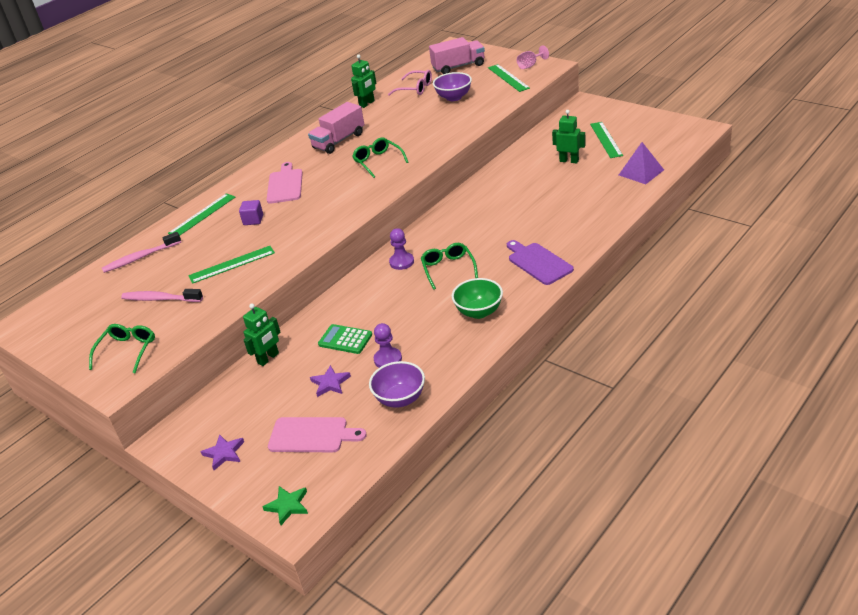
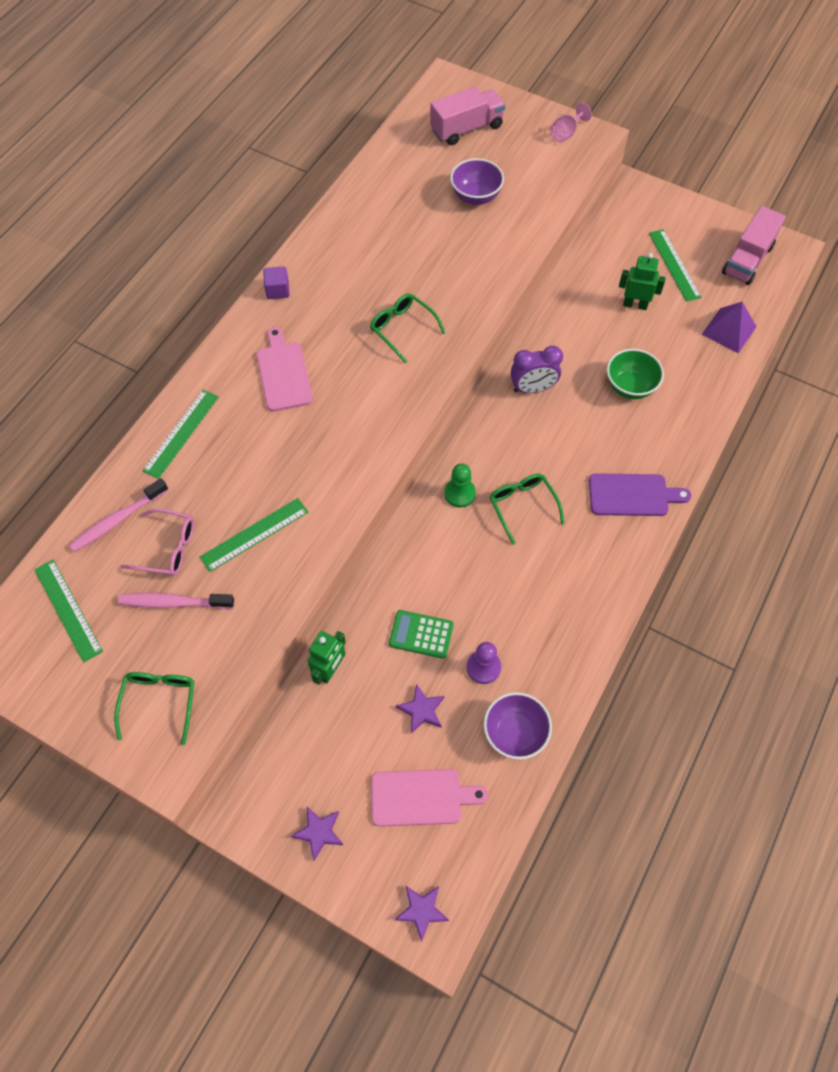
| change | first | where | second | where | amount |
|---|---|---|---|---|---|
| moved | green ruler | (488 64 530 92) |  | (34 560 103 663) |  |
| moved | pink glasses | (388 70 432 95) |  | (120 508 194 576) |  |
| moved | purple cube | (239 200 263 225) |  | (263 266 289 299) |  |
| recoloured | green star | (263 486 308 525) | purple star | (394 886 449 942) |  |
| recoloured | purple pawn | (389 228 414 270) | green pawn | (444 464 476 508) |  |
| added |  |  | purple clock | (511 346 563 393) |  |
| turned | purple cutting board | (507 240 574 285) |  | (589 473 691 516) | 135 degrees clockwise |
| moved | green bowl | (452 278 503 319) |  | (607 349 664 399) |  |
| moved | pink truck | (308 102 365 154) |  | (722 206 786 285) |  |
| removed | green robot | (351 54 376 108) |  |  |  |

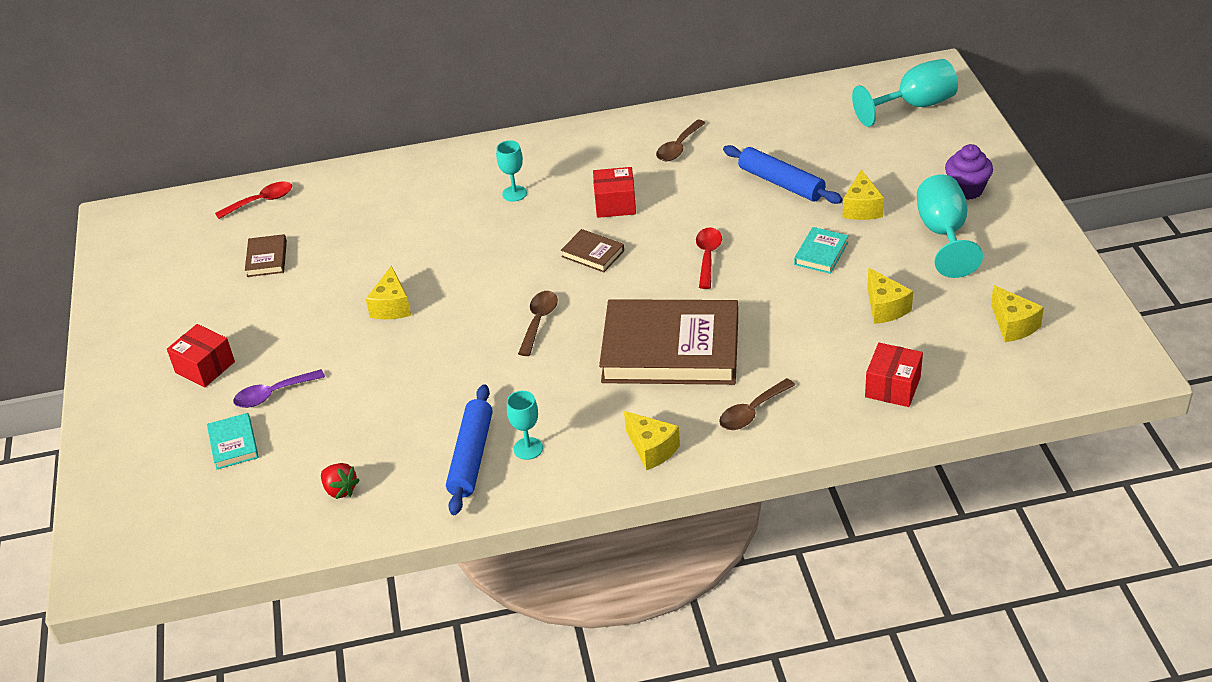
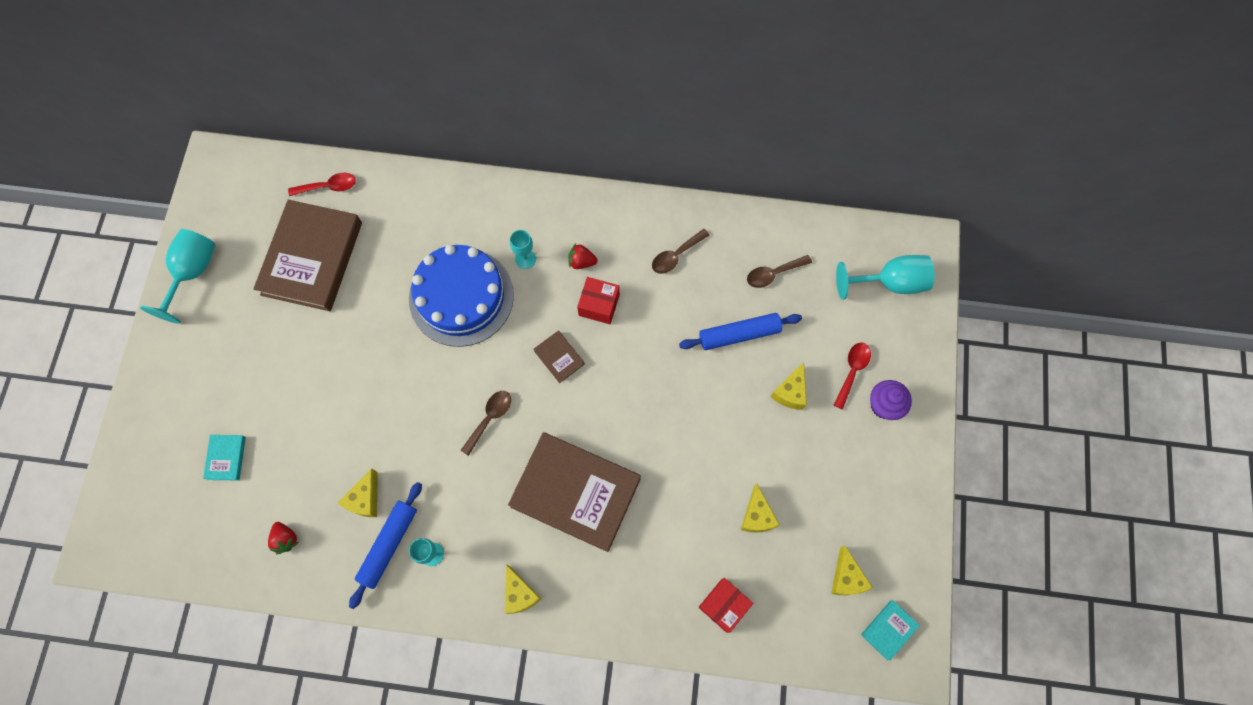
| change | first | where | second | where | amount |
|---|---|---|---|---|---|
| moved | turquoise goblet | (917 174 983 278) |  | (140 229 215 324) |  |
| resized | brown book | (245 234 287 277) |  | (253 200 362 311) | x2.40 |
| moved | yellow cheese | (366 265 411 319) |  | (338 469 378 517) |  |
| added |  |  | blue cake | (409 245 514 347) |  |
| added |  |  | red strawberry | (568 244 598 269) |  |
| turned | blue rolling pin | (723 145 843 204) |  | (679 313 802 350) | 75 degrees counterclockwise |
| moved | brown spoon | (719 378 795 430) |  | (747 255 812 288) |  |
| moved | red spoon | (696 227 722 289) |  | (833 342 871 410) |  |
| moved | turquoise book | (794 227 849 274) |  | (861 600 920 661) |  |
| removed | red box | (167 324 235 387) |  |  |  |
| removed | purple spoon | (233 369 325 408) |  |  |  |

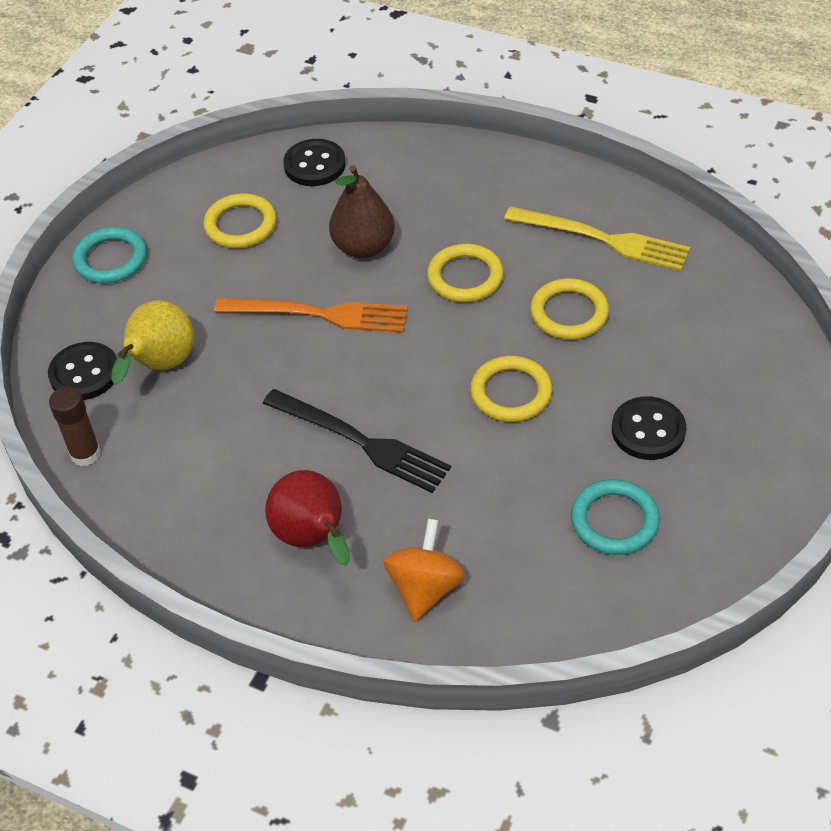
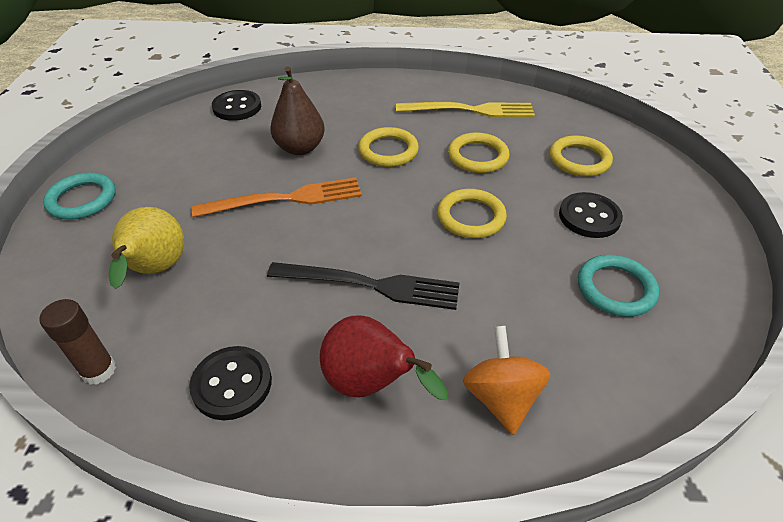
| change | first | where | second | where | amount |
|---|---|---|---|---|---|
| moved | black button | (48 342 117 400) |  | (189 346 272 420) |  |
| moved | yellow ring | (203 193 277 248) |  | (549 135 613 177) |  |

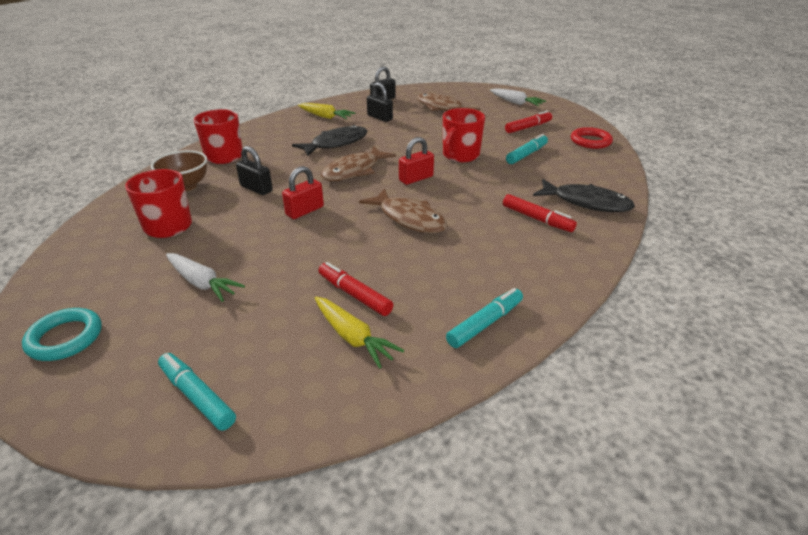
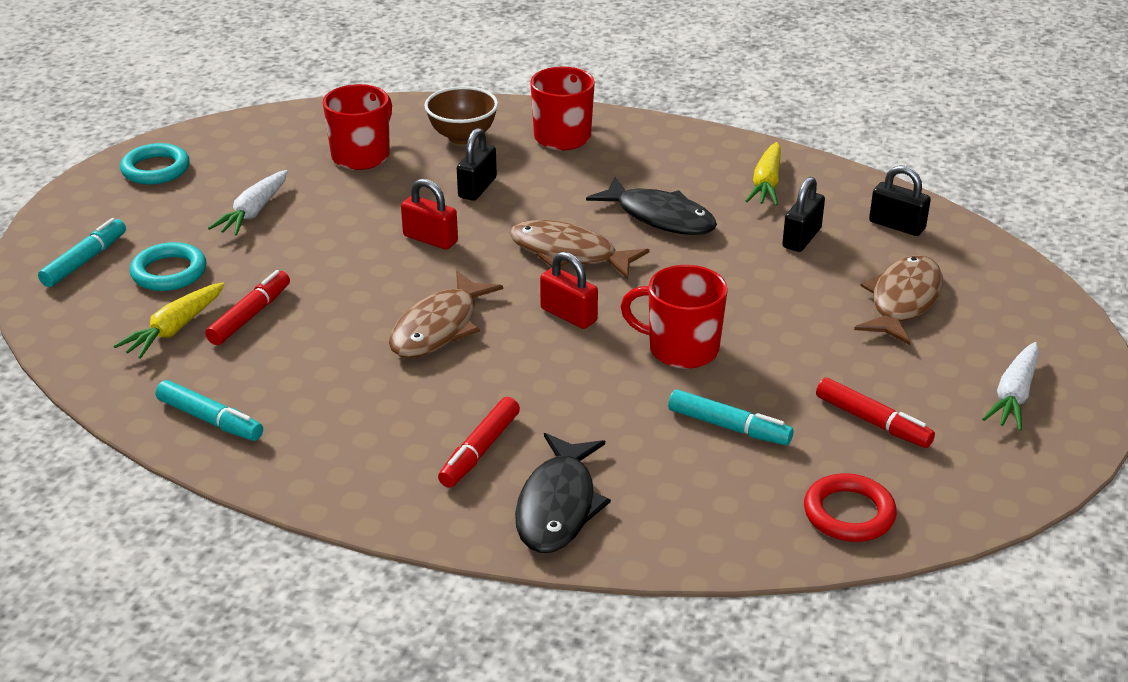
| change | first | where | second | where | amount |
|---|---|---|---|---|---|
| added |  |  | turquoise ring | (130 242 206 291) |  |

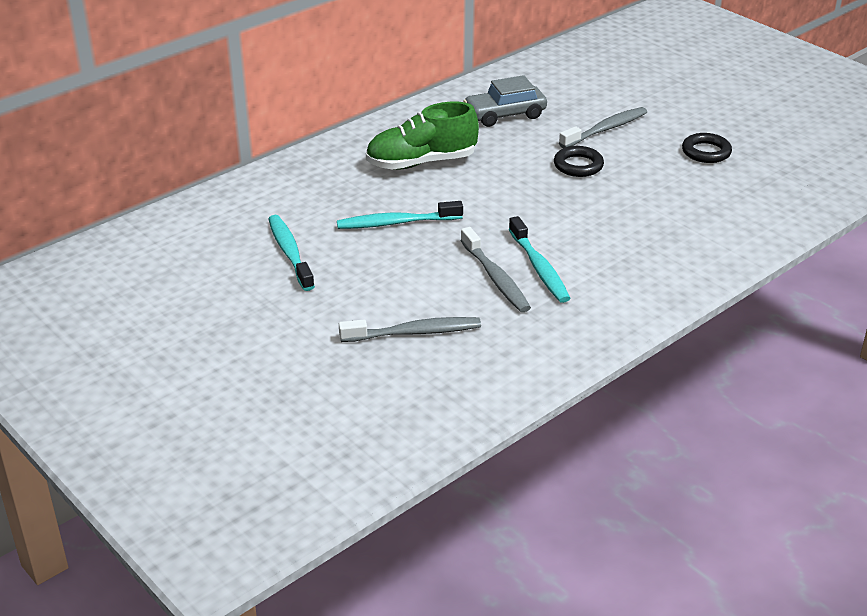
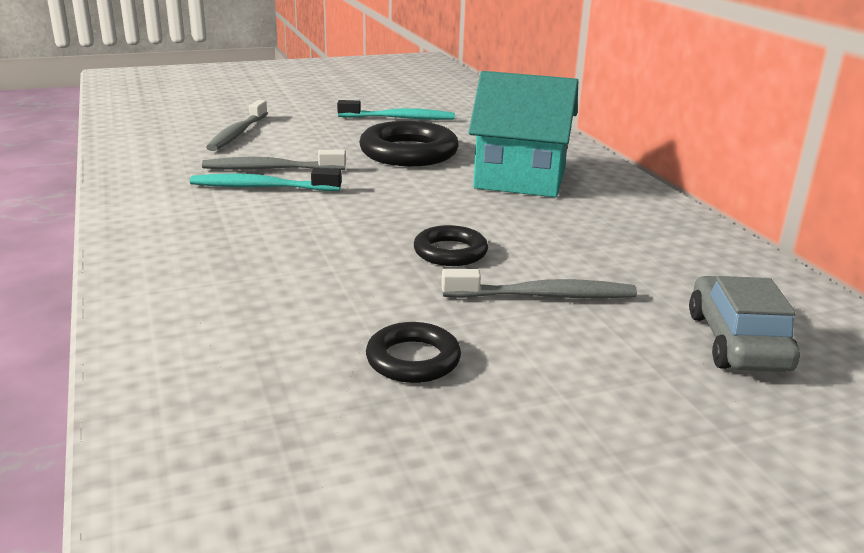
| change | first | where | second | where | amount |
|---|---|---|---|---|---|
| replaced | turquoise toothbrush | (337 201 463 229) | black ring | (359 121 459 166) |  |
| turned | grey toothbrush | (559 107 647 148) |  | (442 269 637 298) | 75 degrees counterclockwise |
| replaced | green shoe | (366 102 479 170) | turquoise house | (468 71 578 197) |  |
| moved | grey car | (463 75 547 127) |  | (689 276 800 372) |  |

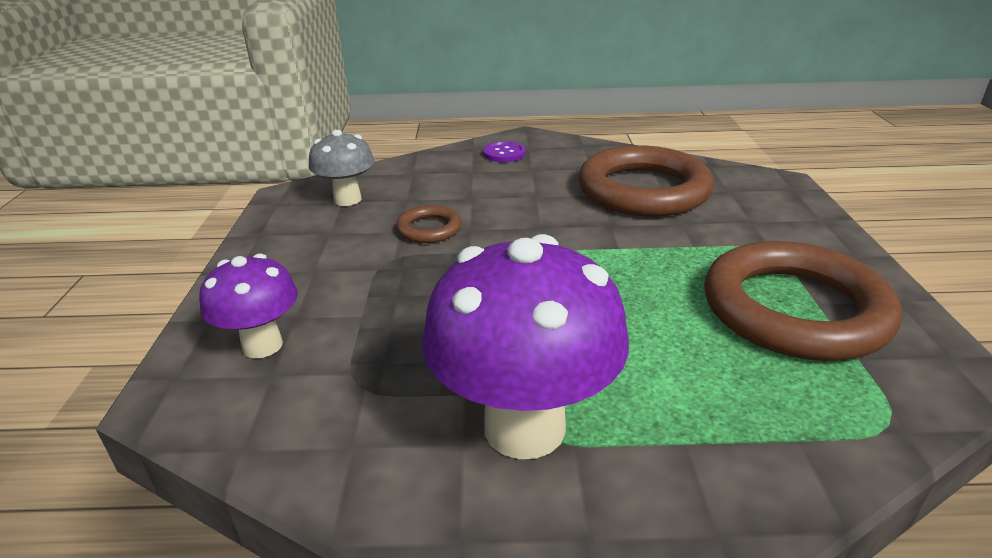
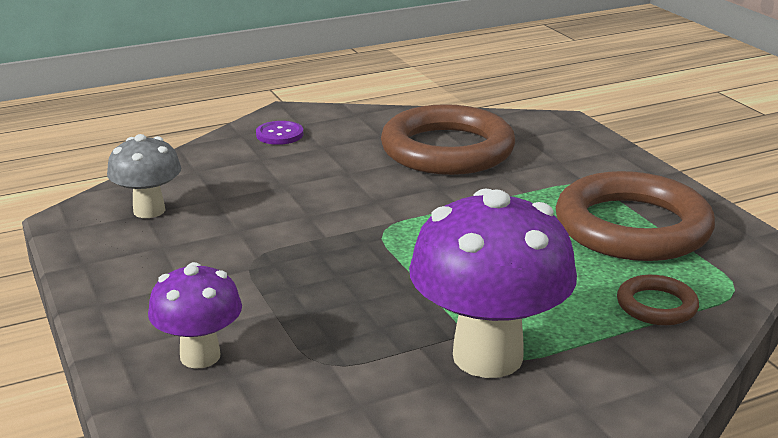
| change | first | where | second | where | amount |
|---|---|---|---|---|---|
| moved | brown ring | (396 205 462 243) |  | (617 275 699 325) |  |

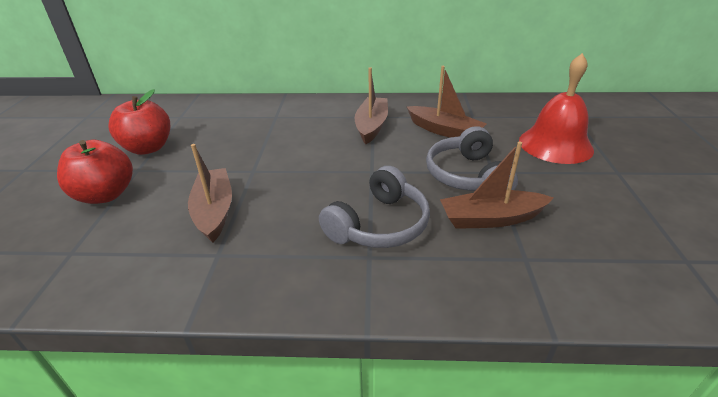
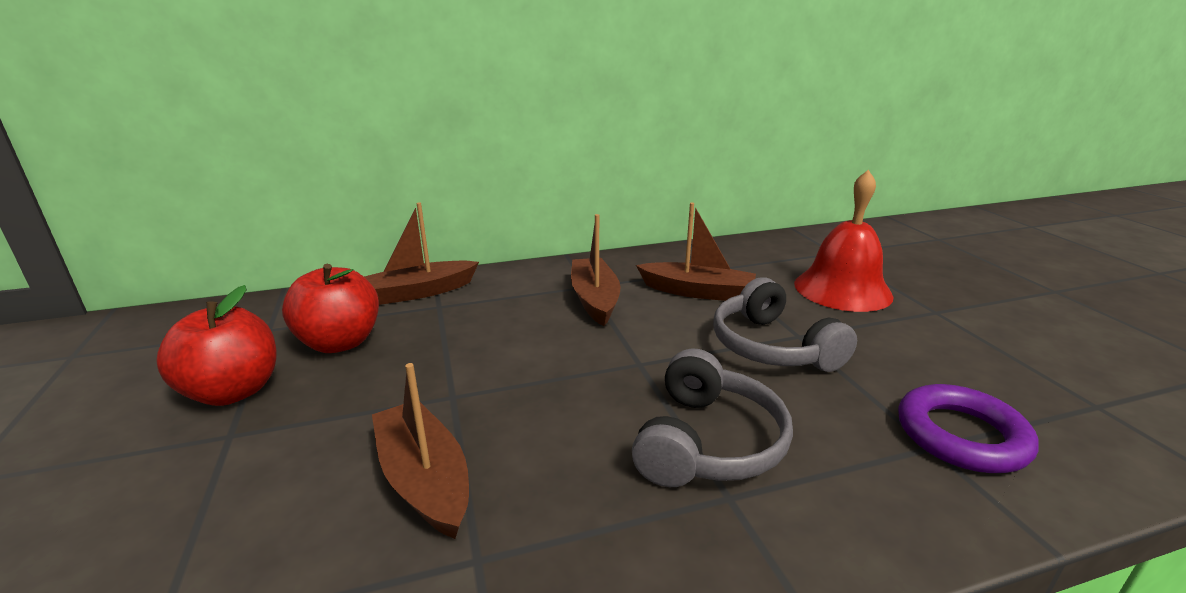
| change | first | where | second | where | amount |
|---|---|---|---|---|---|
| moved | red apple | (57 140 133 204) |  | (282 264 379 353) |  |
| moved | brown boat | (440 142 554 229) |  | (364 202 479 305) |  |
| added |  |  | purple ring | (898 384 1039 473) |  |

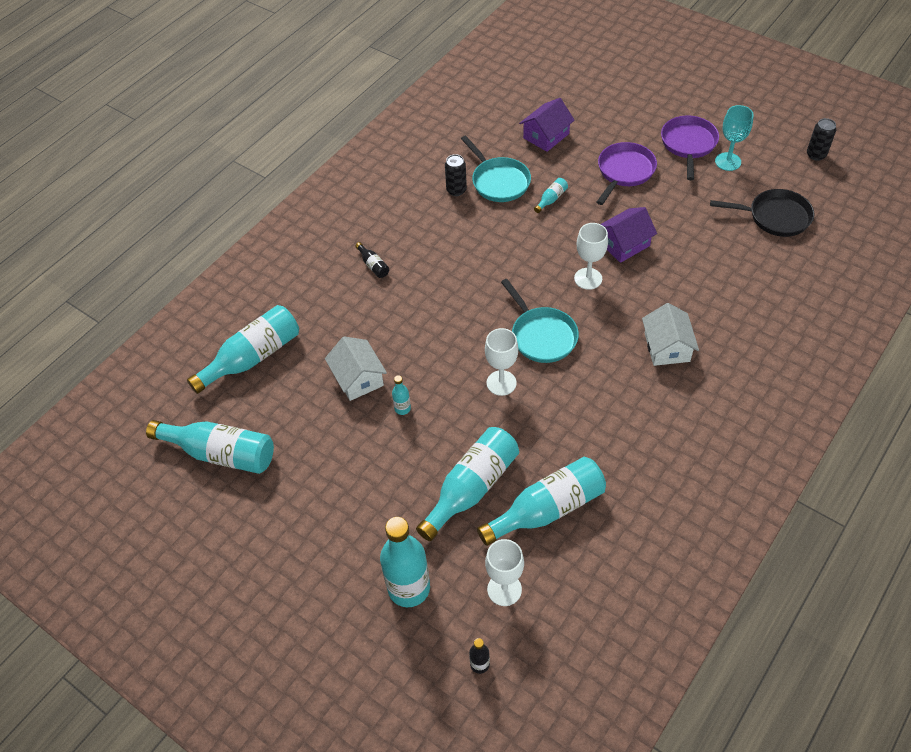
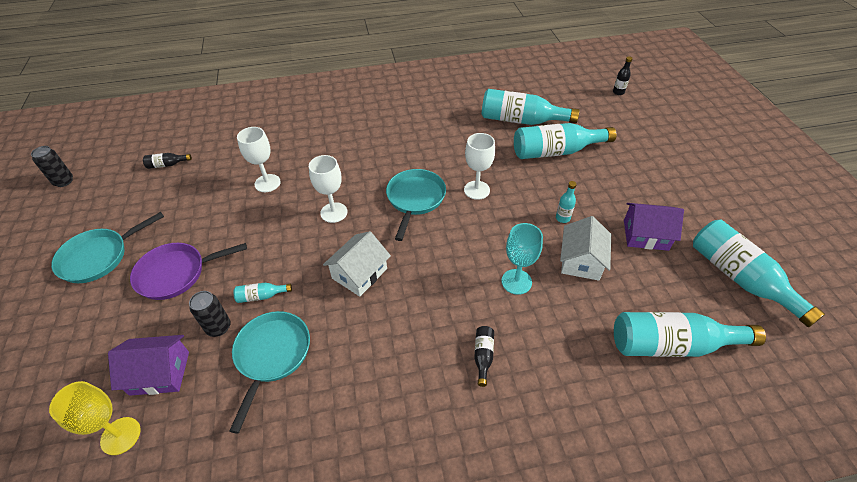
| change | first | where | second | where | amount |
|---|---|---|---|---|---|
| added |  |  | yellow goblet | (49 381 141 455) |  |
| recoloured | purple pan | (661 116 719 180) | turquoise pan | (51 212 164 283) |  |
| replaced | black pan | (710 189 814 237) | black bottle | (143 153 192 169) |  |
| moved | black can | (445 154 467 196) |  | (189 291 231 337) |  |
| moved | white goblet | (485 539 524 606) |  | (237 127 281 192) |  |
| moved | white house | (642 303 699 366) |  | (323 231 391 297) |  |
| moved | turquoise goblet | (715 105 754 171) |  | (501 223 543 295) |  |
| moved | purple house | (601 207 657 263) |  | (624 203 684 251) |  |
| removed | turquoise bottle | (380 517 430 607) |  |  |  |

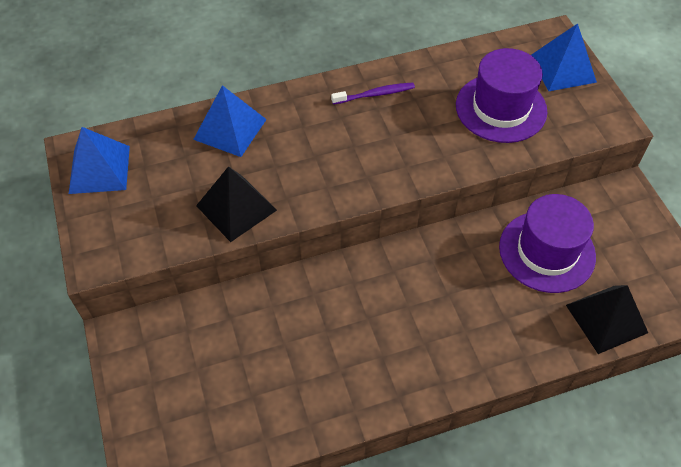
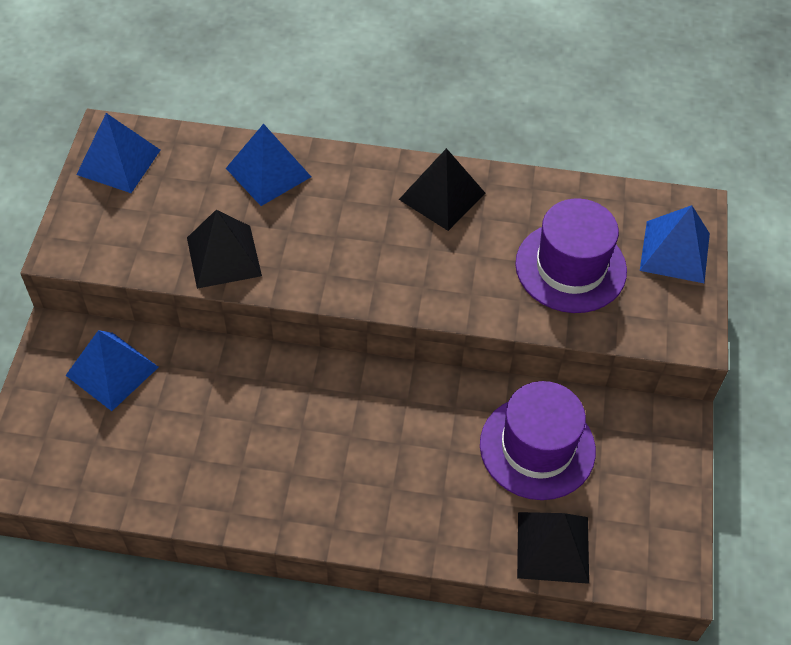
| change | first | where | second | where | amount |
|---|---|---|---|---|---|
| added |  |  | blue pyramid | (65 330 159 411) |  |
| replaced | purple toothbrush | (331 82 415 105) | black pyramid | (399 148 486 231) |  |

